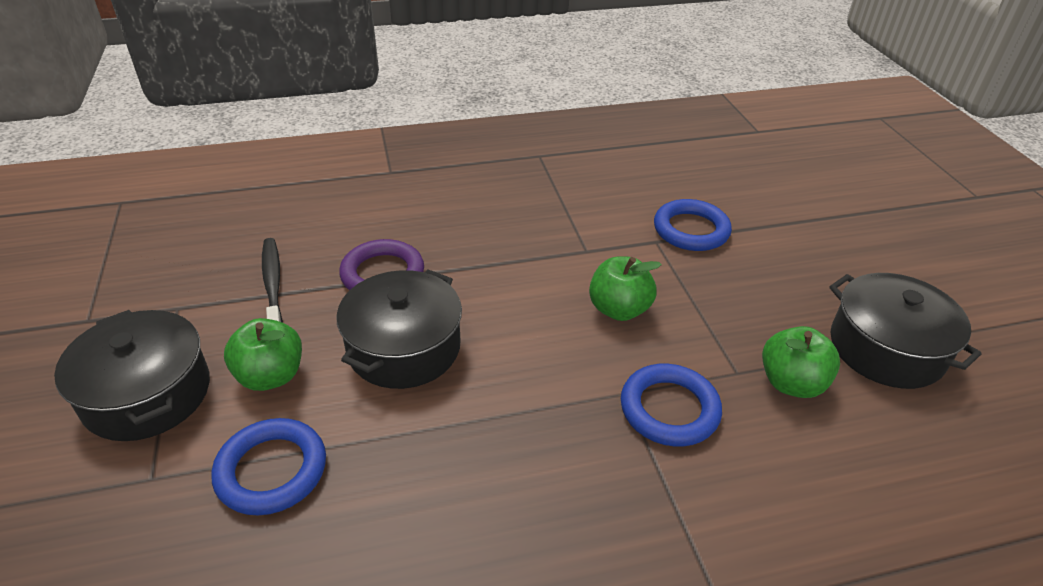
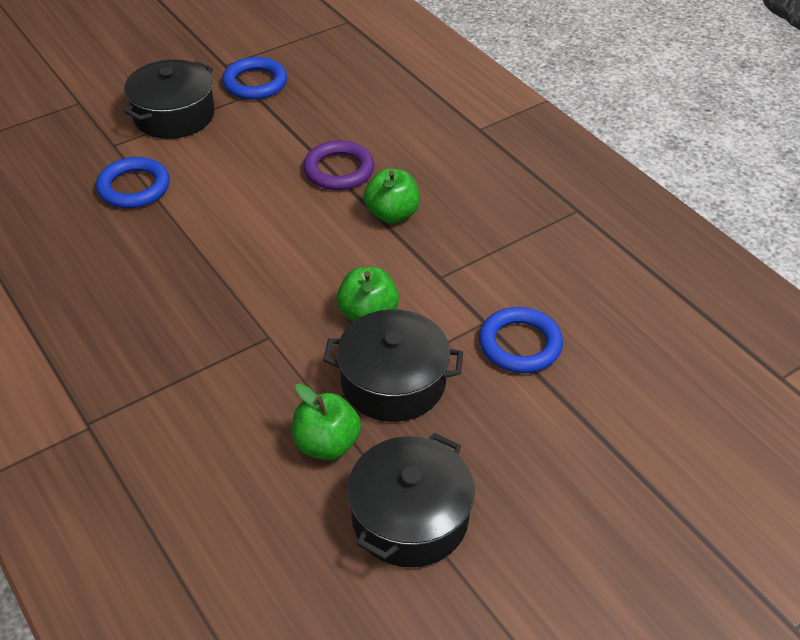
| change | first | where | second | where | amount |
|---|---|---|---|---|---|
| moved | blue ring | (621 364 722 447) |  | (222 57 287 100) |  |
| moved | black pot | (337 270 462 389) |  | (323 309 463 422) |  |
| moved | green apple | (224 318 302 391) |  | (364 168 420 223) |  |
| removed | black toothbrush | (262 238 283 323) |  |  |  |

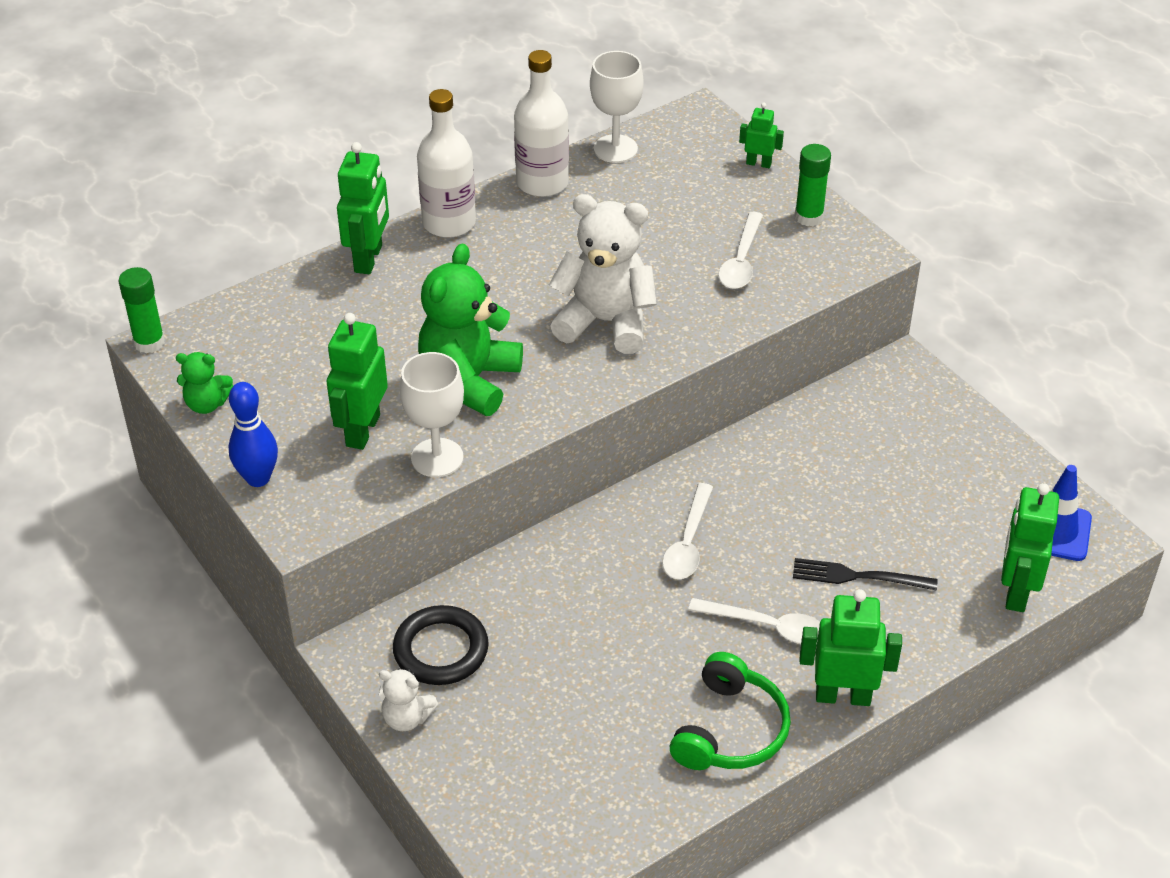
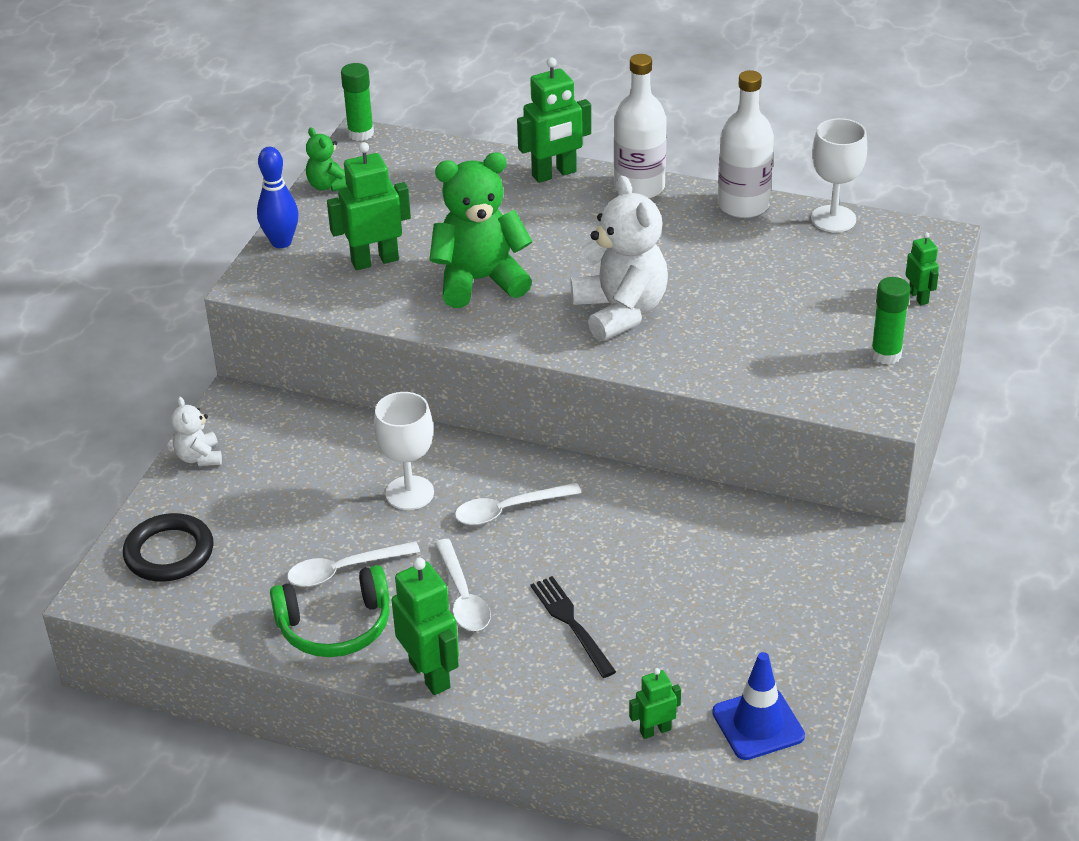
| change | first | where | second | where | amount |
|---|---|---|---|---|---|
| moved | black ring | (393 605 489 685) |  | (123 513 213 582) |  |
| moved | white spoon | (718 212 763 289) |  | (287 541 420 587) |  |
| moved | white goblet | (400 352 464 477) |  | (374 392 434 510) |  |
| resized | green robot | (1001 483 1059 612) |  | (629 668 681 739) | x0.55 |

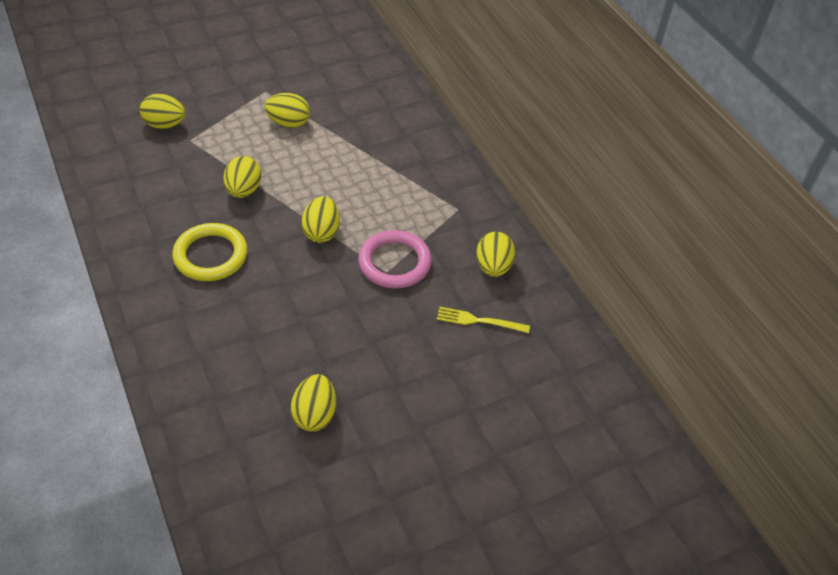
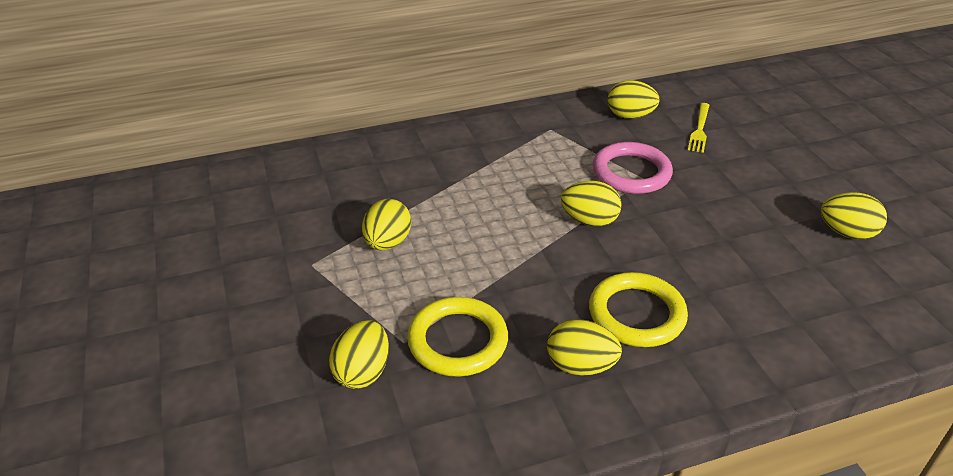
| change | first | where | second | where | amount |
|---|---|---|---|---|---|
| added |  |  | yellow ring | (407 297 508 376) |  |
| moved | yellow egg | (223 156 262 198) |  | (547 319 622 376) |  |

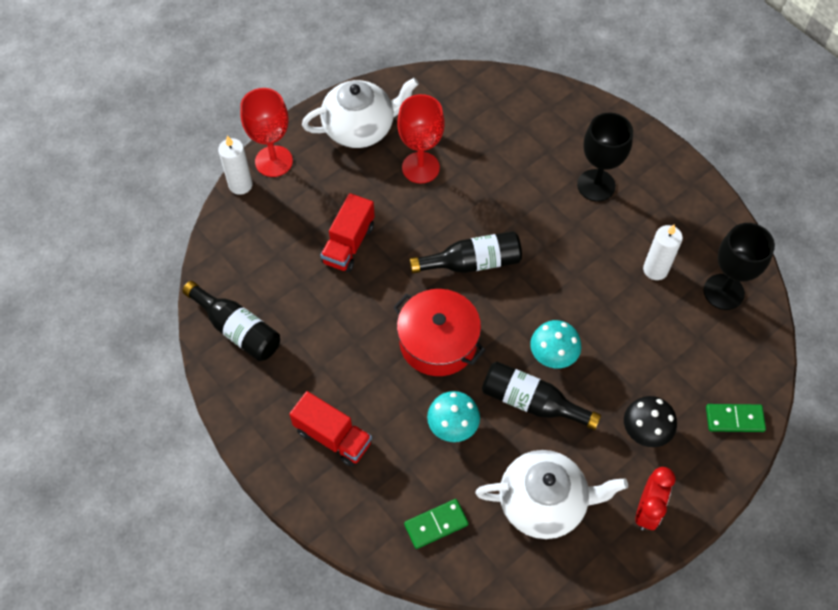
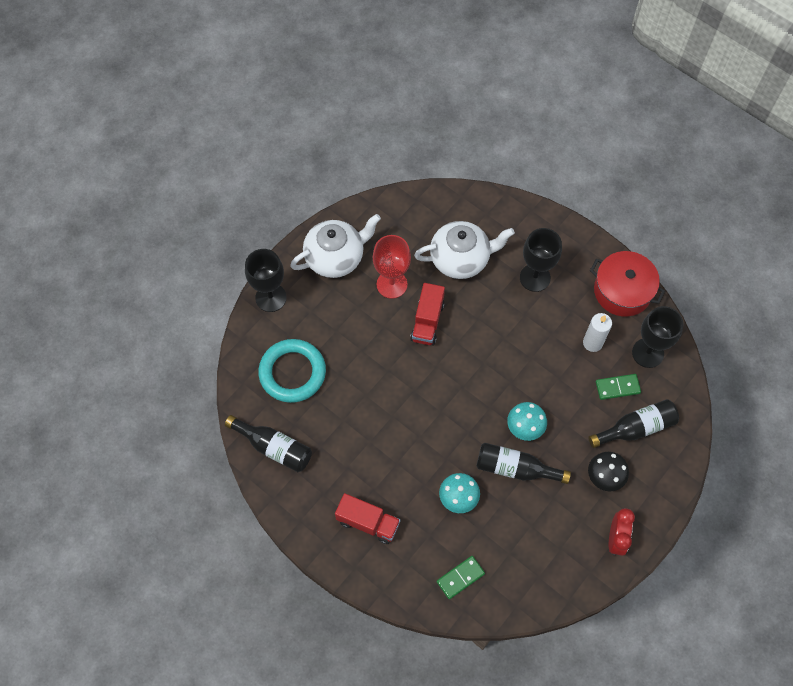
| change | first | where | second | where | amount |
|---|---|---|---|---|---|
| recoloured | red goblet | (240 88 293 177) | black goblet | (245 249 287 312) |  |
| added |  |  | turquoise ring | (258 339 326 403) |  |
| moved | red truck | (321 193 375 272) |  | (410 283 445 345) |  |
| moved | white teapot | (475 450 628 539) |  | (414 221 515 279) |  |
| moved | black bottle | (409 231 522 273) |  | (588 399 679 448) |  |
| moved | red pot | (393 289 485 376) |  | (590 251 665 317) |  |
| moved | green domino | (706 404 766 432) |  | (596 374 641 400) |  |
| removed | white candle | (218 135 253 195) |  |  |  |

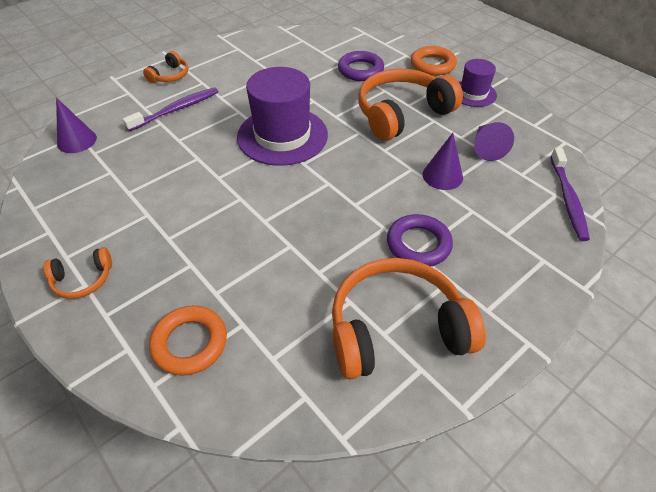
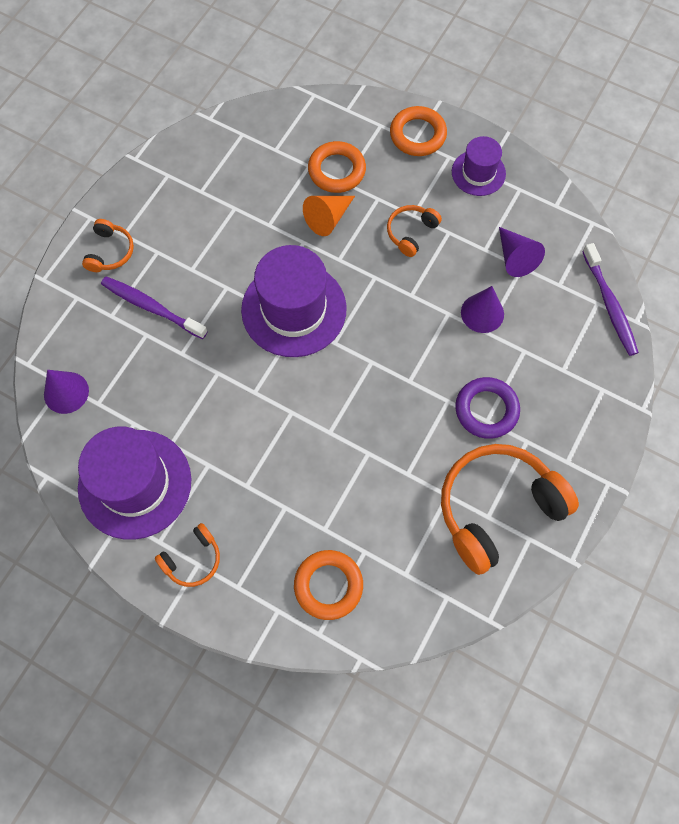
| change | first | where | second | where | amount |
|---|---|---|---|---|---|
| added |  |  | purple hat | (78 427 191 540) |  |
| turned | purple toothbrush | (123 87 218 131) |  | (101 276 208 339) | 90 degrees counterclockwise |
| added |  |  | orange cone | (303 196 355 236) |  |
| recoloured | purple ring | (338 51 384 81) | orange ring | (308 141 366 193) |  |
| resized | orange headphones | (358 69 463 141) |  | (387 205 442 257) | x0.47 |

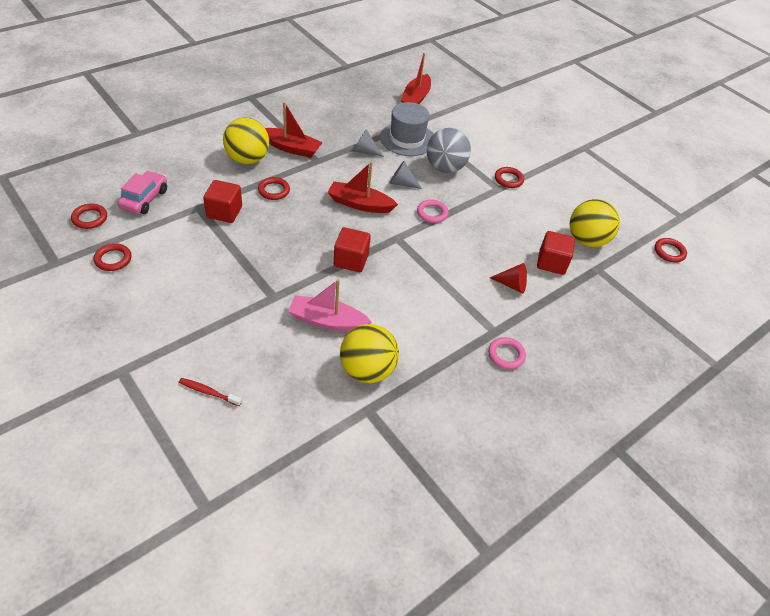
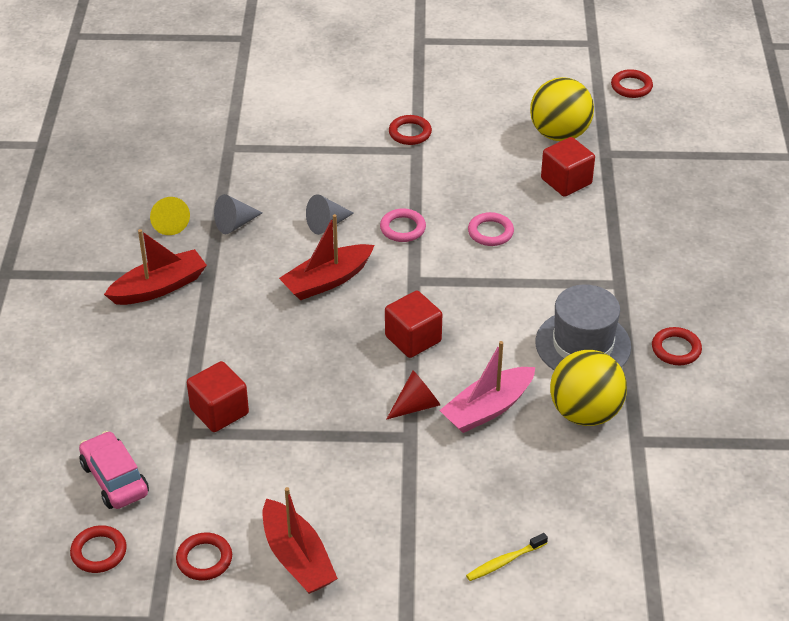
| change | first | where | second | where | amount |
|---|---|---|---|---|---|
| added |  |  | yellow cone | (150 197 190 235) |  |
| moved | red boat | (401 53 431 104) |  | (263 487 338 594) |  |
| moved | red cone | (490 263 527 294) |  | (386 370 440 420) |  |
| recoloured | red toothbrush | (179 378 242 406) | yellow toothbrush | (466 533 548 581) |  |
| moved | pink ring | (488 337 526 369) |  | (468 212 514 246) |  |
| moved | grey hat | (380 102 432 156) |  | (535 284 631 370) |  |
| moved | red ring | (258 177 290 200) |  | (652 327 702 365) |  |
| removed | yellow ball | (223 118 269 164) |  |  |  |
| removed | grey ball | (427 128 471 173) |  |  |  |

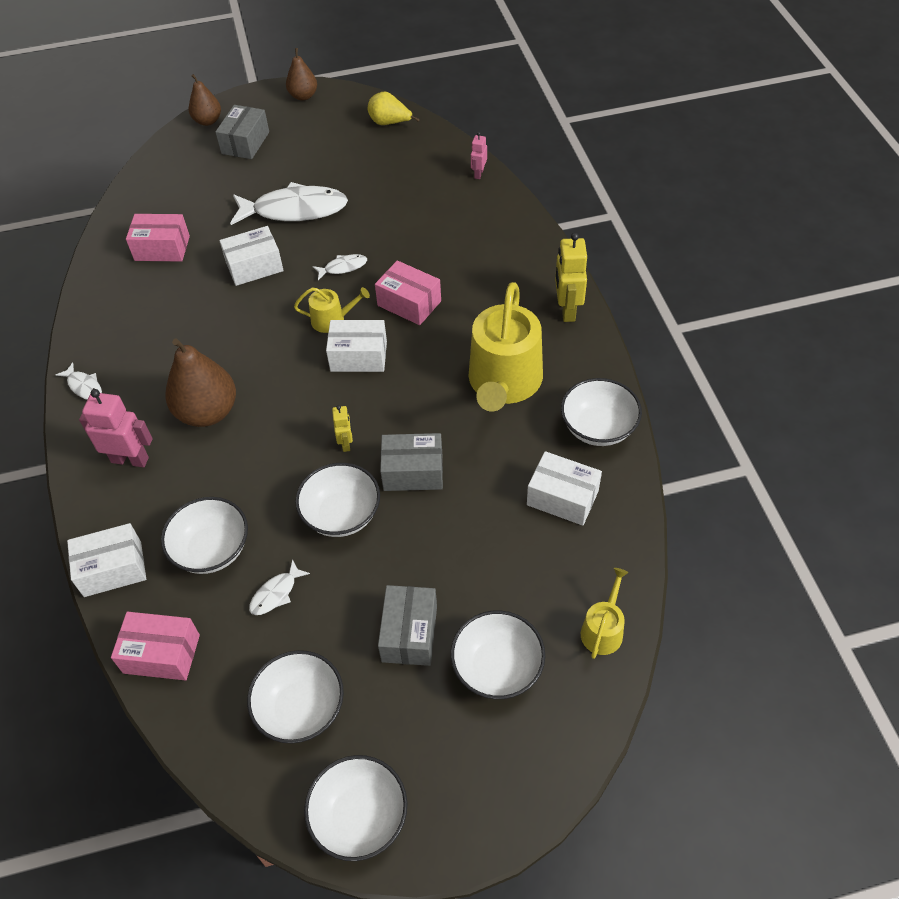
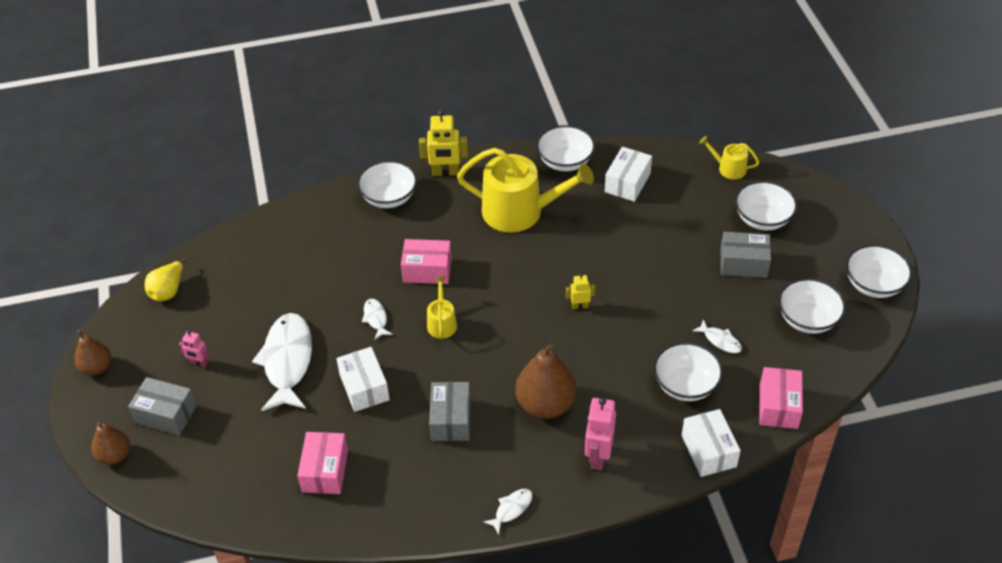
| change | first | where | second | where | amount |
|---|---|---|---|---|---|
| moved | pink robot | (471 132 487 179) |  | (179 330 210 367) |  |
| moved | white bowl | (295 463 380 537) |  | (357 160 417 208) |  |
| turned | pink box | (375 260 441 325) |  | (401 239 452 284) | 60 degrees clockwise |
| moved | grey box | (380 433 443 491) |  | (429 382 471 441) |  |
| removed | white box | (326 320 387 372) |  |  |  |

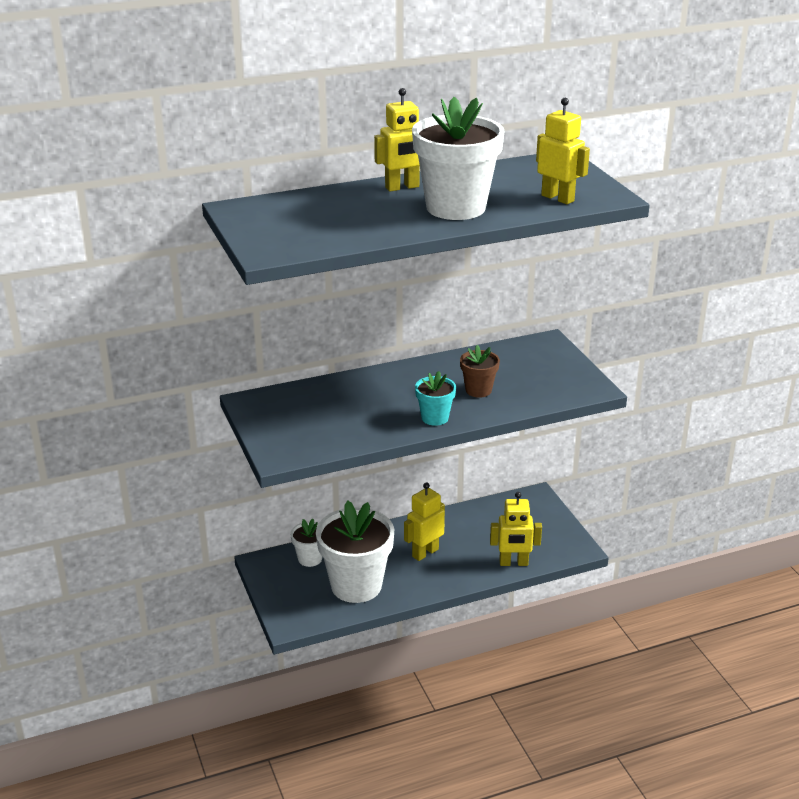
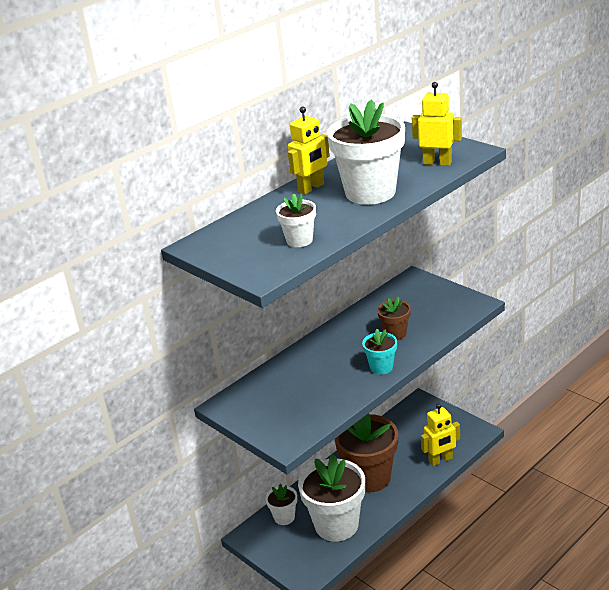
| change | first | where | second | where | amount |
|---|---|---|---|---|---|
| added |  |  | white flower pot | (276 193 316 247) |  |
| replaced | yellow robot | (404 482 445 561) | brown flower pot | (335 413 398 493) |  |

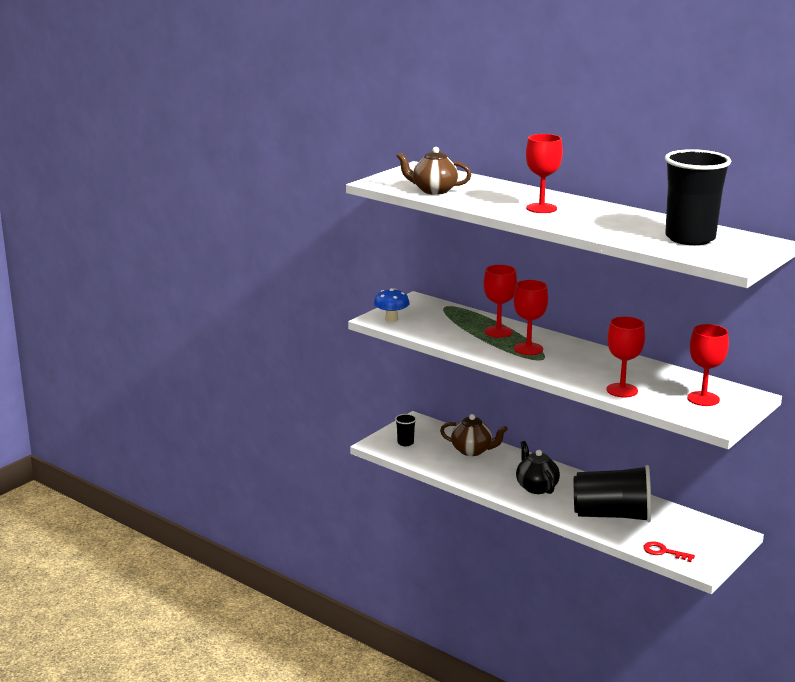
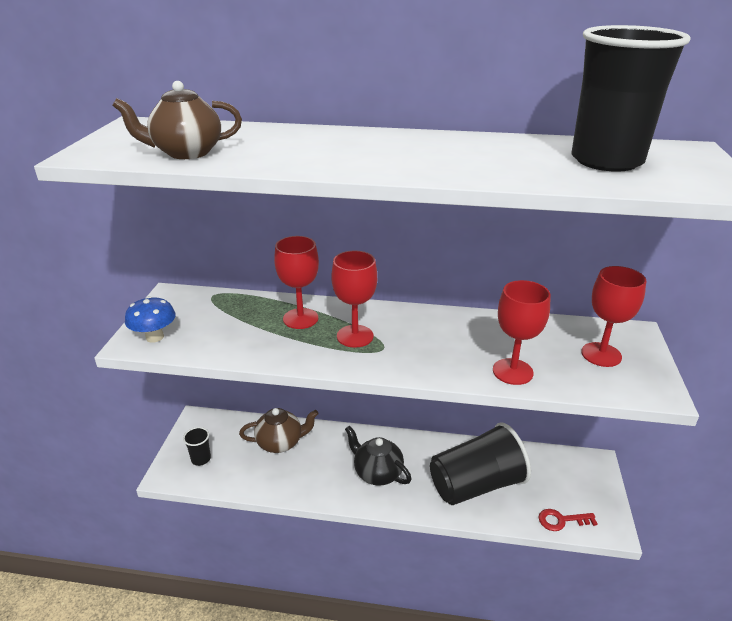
| change | first | where | second | where | amount |
|---|---|---|---|---|---|
| removed | red goblet | (526 134 563 213) |  |  |  |

